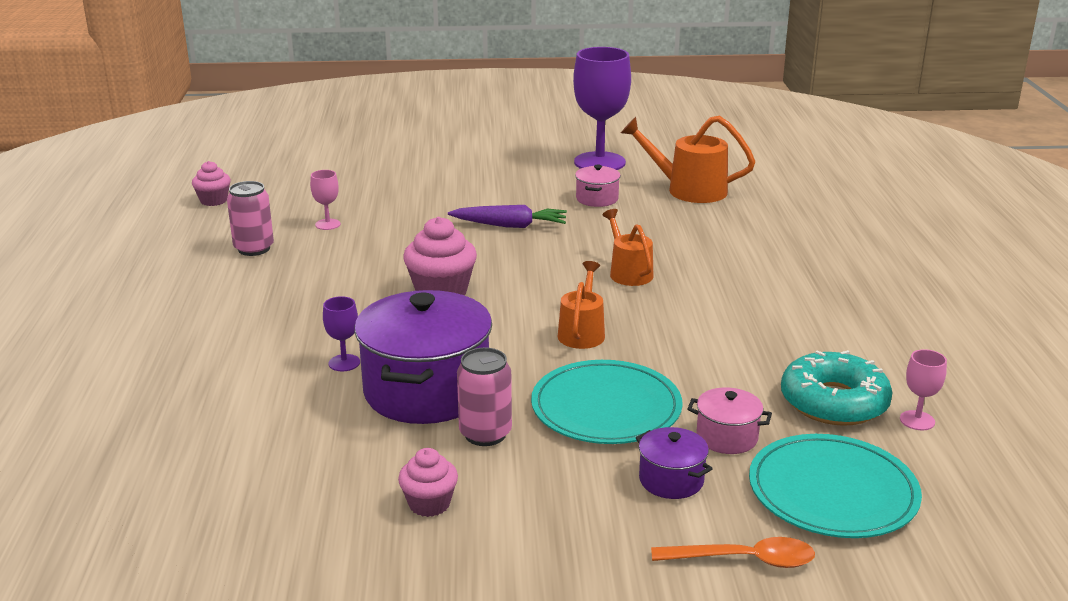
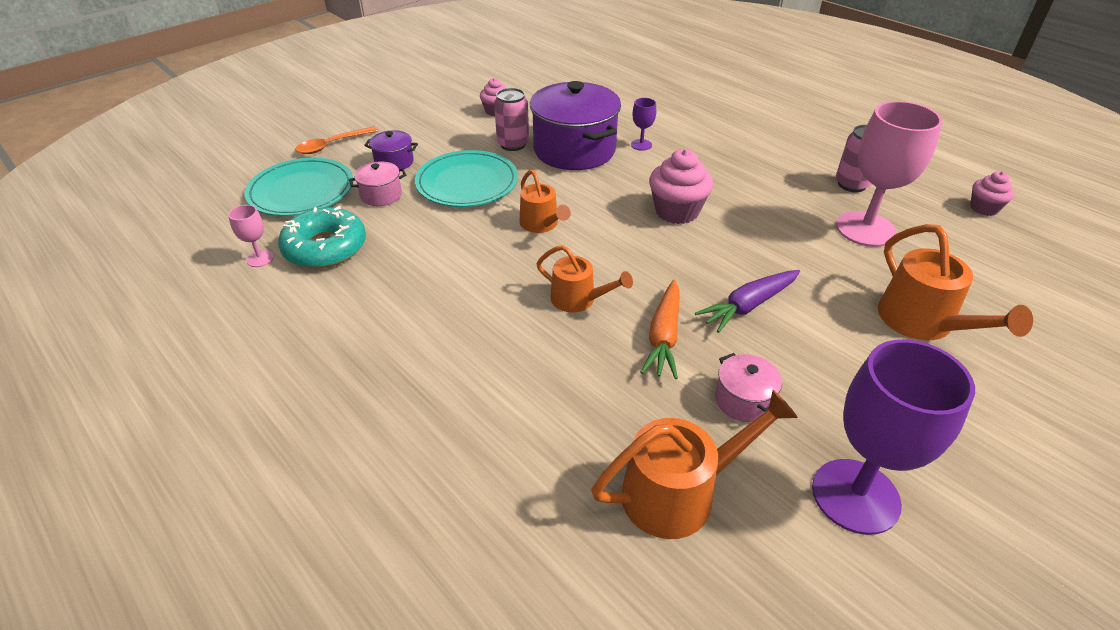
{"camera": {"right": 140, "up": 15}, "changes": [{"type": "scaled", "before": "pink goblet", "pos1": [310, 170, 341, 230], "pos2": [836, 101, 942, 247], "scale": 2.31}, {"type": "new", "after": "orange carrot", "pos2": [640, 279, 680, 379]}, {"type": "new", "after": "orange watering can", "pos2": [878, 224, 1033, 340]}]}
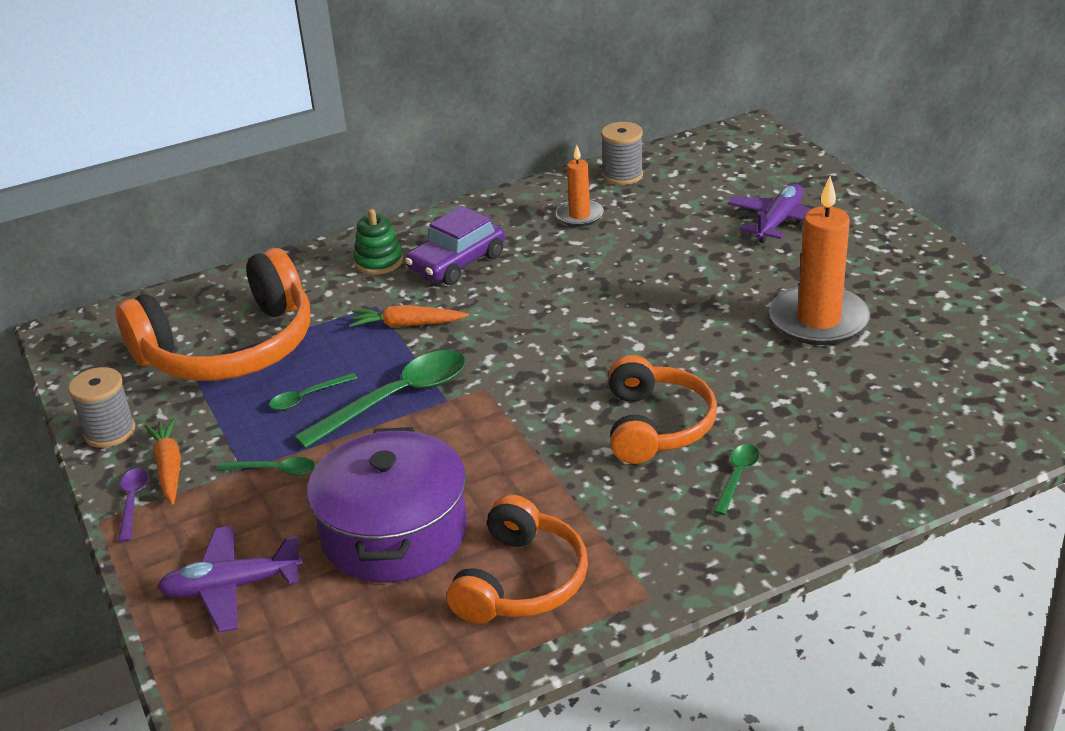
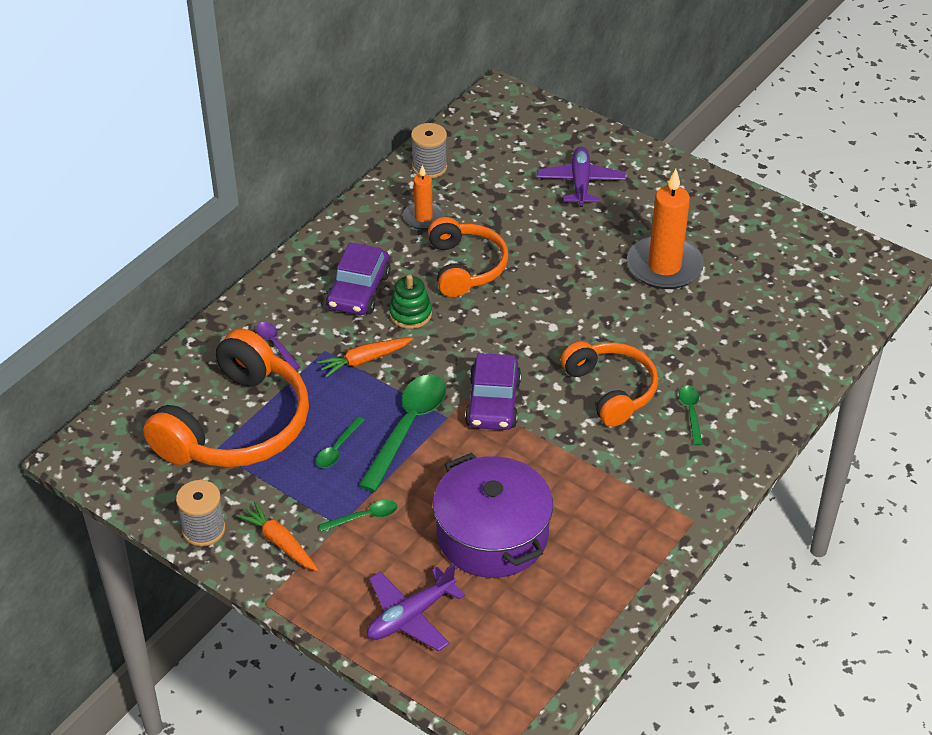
{"camera": {"right": -30, "up": 10}, "changes": [{"type": "shifted", "before": "purple spoon", "pos1": [118, 468, 148, 542], "pos2": [256, 322, 300, 370]}, {"type": "shifted", "before": "green stacking toy", "pos1": [353, 209, 403, 275], "pos2": [389, 275, 432, 329]}, {"type": "shifted", "before": "orange headphones", "pos1": [447, 495, 588, 624], "pos2": [428, 217, 508, 297]}, {"type": "new", "after": "purple car", "pos2": [465, 353, 521, 430]}]}
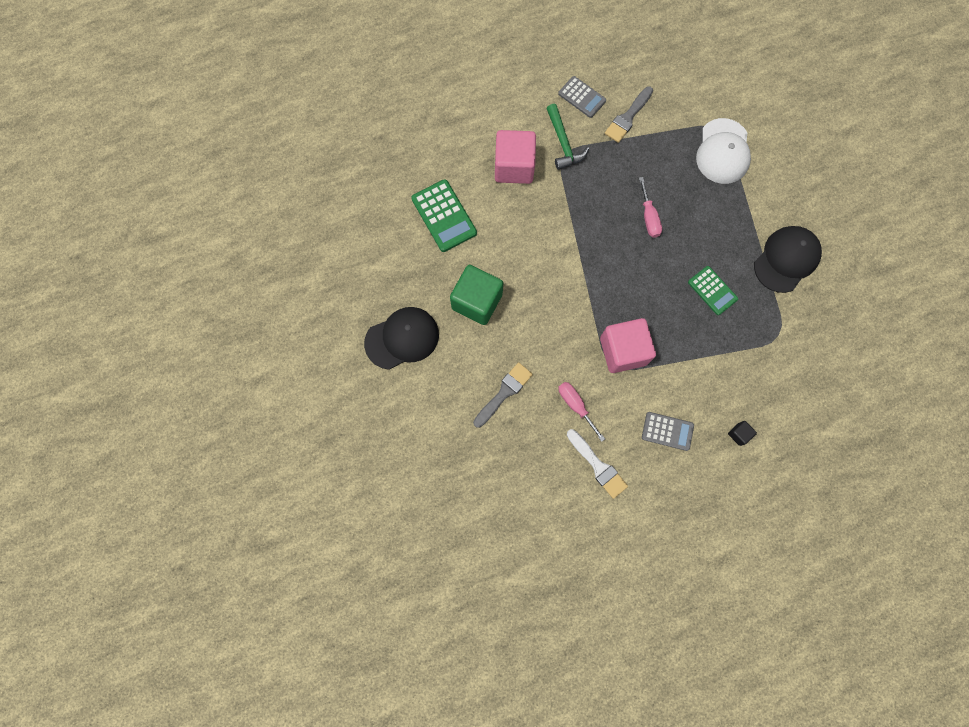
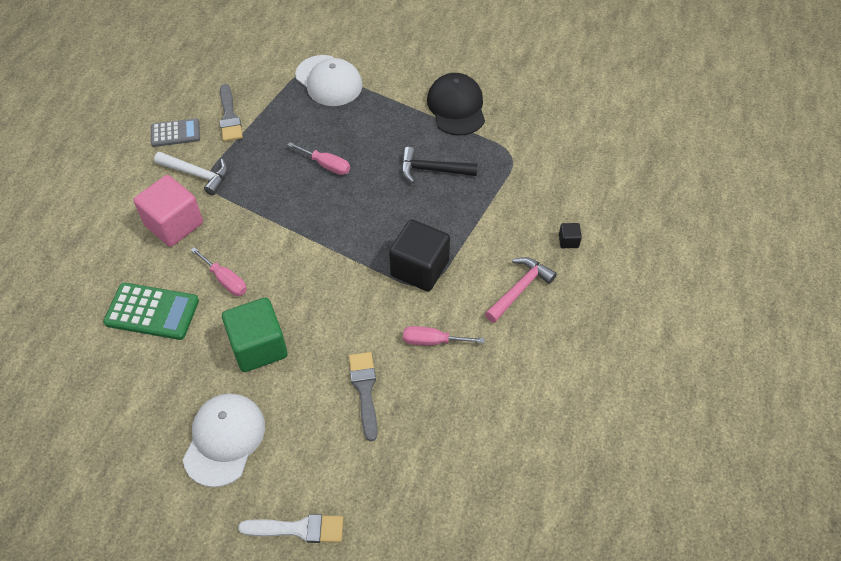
{"camera": {"right": -50, "up": -20}, "changes": [{"type": "repainted", "before": "black cap", "after": "white cap", "pos1": [364, 307, 439, 370], "pos2": [183, 393, 265, 487]}, {"type": "repainted", "before": "green hammer", "after": "white hammer", "pos1": [546, 104, 589, 170], "pos2": [154, 152, 228, 195]}, {"type": "shifted", "before": "white brush", "pos1": [567, 429, 628, 499], "pos2": [238, 514, 343, 543]}, {"type": "repainted", "before": "pink cube", "after": "black cube", "pos1": [600, 318, 656, 373], "pos2": [389, 219, 450, 291]}, {"type": "swapped", "before": "grey calculator", "after": "pink hammer", "pos1": [642, 412, 694, 451], "pos2": [485, 257, 557, 323]}, {"type": "swapped", "before": "green calculator", "after": "black hammer", "pos1": [688, 266, 738, 315], "pos2": [401, 147, 478, 183]}, {"type": "new", "after": "pink screwdriver", "pos2": [191, 247, 247, 296]}]}
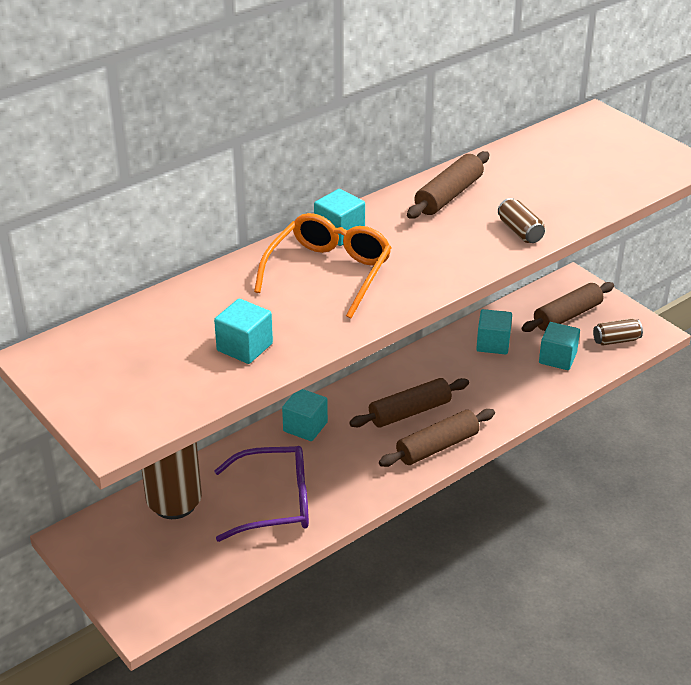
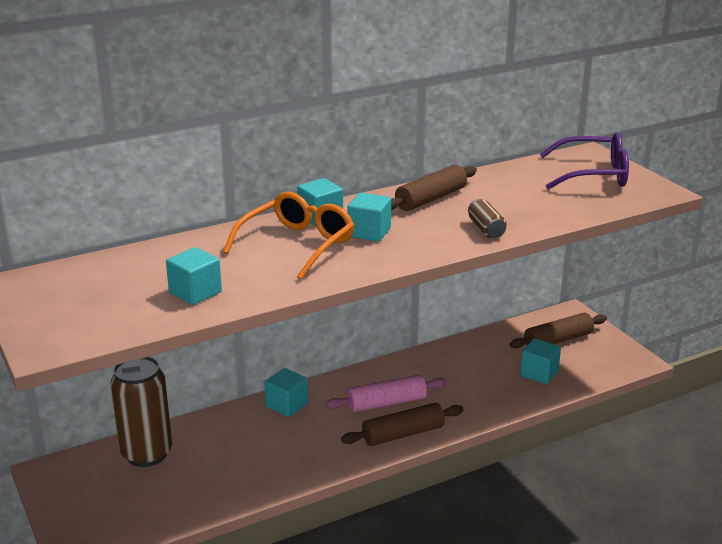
{"camera": {"right": 10, "up": -10}, "changes": [{"type": "shifted", "before": "purple glasses", "pos1": [214, 446, 309, 542], "pos2": [540, 132, 629, 189]}, {"type": "repainted", "before": "brown rolling pin", "after": "pink rolling pin", "pos1": [349, 378, 469, 428], "pos2": [325, 375, 447, 412]}, {"type": "shifted", "before": "turquoise cube", "pos1": [476, 309, 512, 355], "pos2": [348, 193, 391, 242]}, {"type": "gone", "before": "brown can", "pos1": [593, 319, 643, 346]}]}
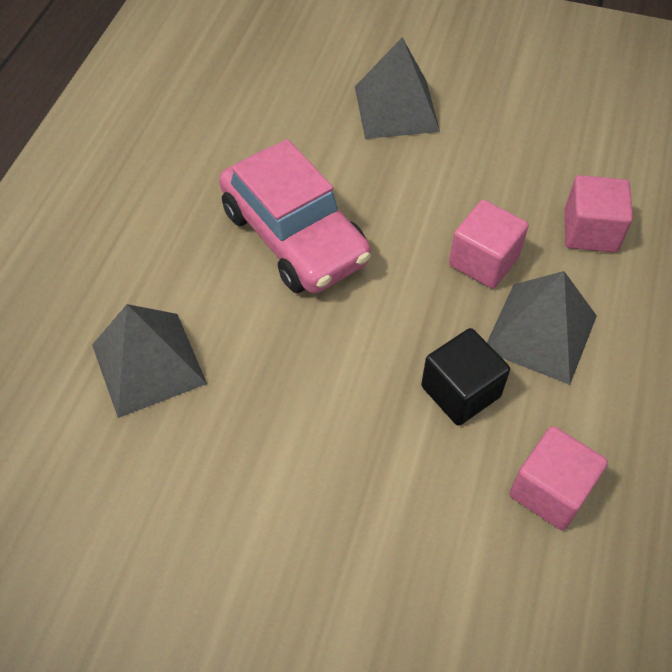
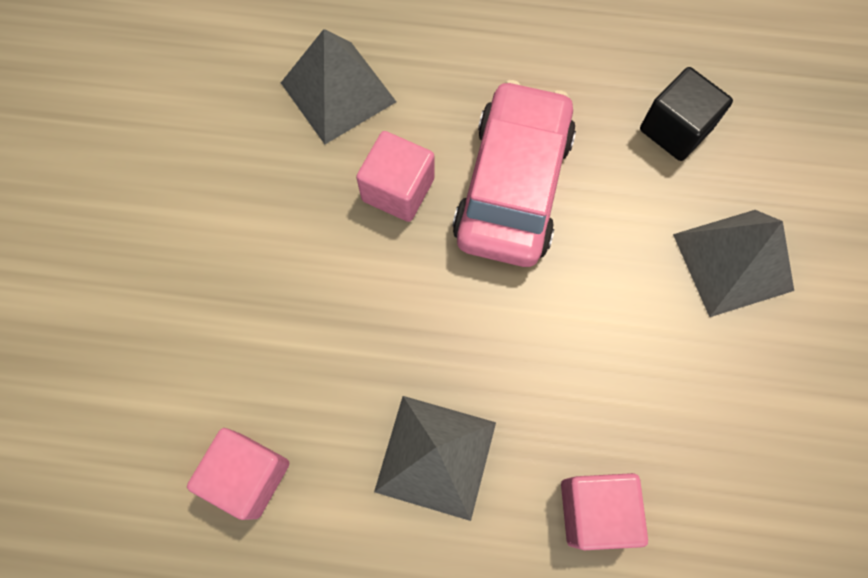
{"camera": {"right": 80, "up": 15}, "changes": [{"type": "rotated", "before": "pink car", "pos1": [219, 139, 371, 293], "pos2": [452, 80, 576, 267], "turn": 150}, {"type": "shifted", "before": "black cube", "pos1": [421, 328, 510, 426], "pos2": [640, 67, 733, 161]}, {"type": "shifted", "before": "pink cube", "pos1": [449, 200, 529, 289], "pos2": [356, 131, 434, 222]}]}
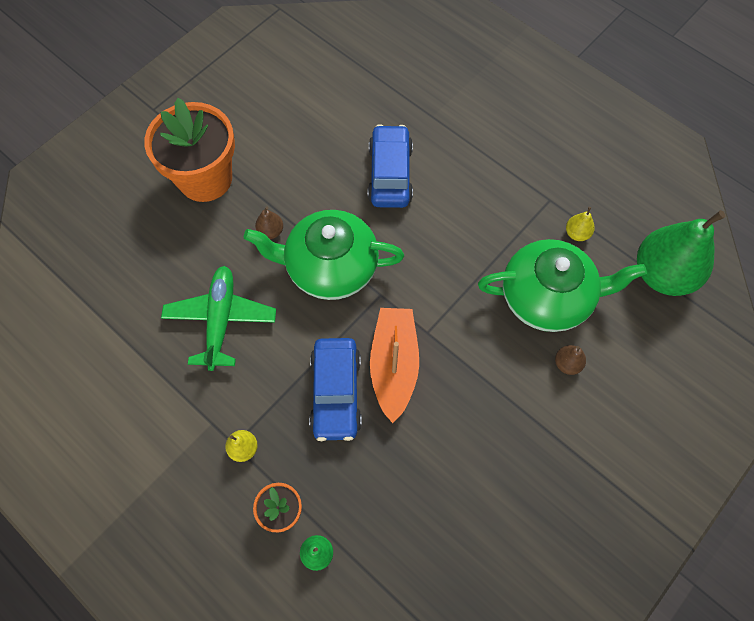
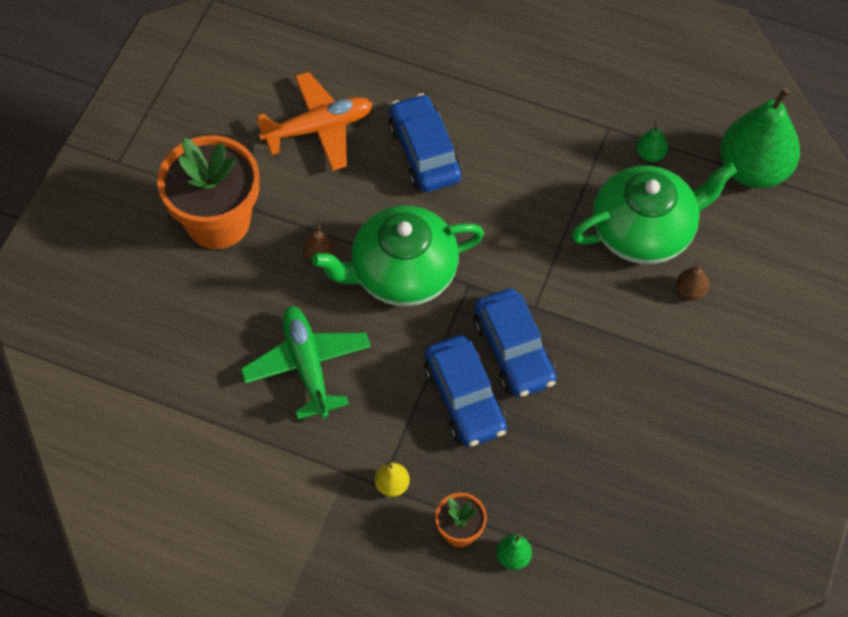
{"camera": {"right": -20, "up": -5}, "changes": [{"type": "swapped", "before": "orange boat", "after": "blue car", "pos1": [370, 308, 419, 423], "pos2": [474, 288, 556, 398]}, {"type": "repainted", "before": "yellow pear", "after": "green pear", "pos1": [566, 207, 595, 241], "pos2": [637, 122, 668, 162]}, {"type": "new", "after": "orange plane", "pos2": [257, 72, 373, 171]}]}
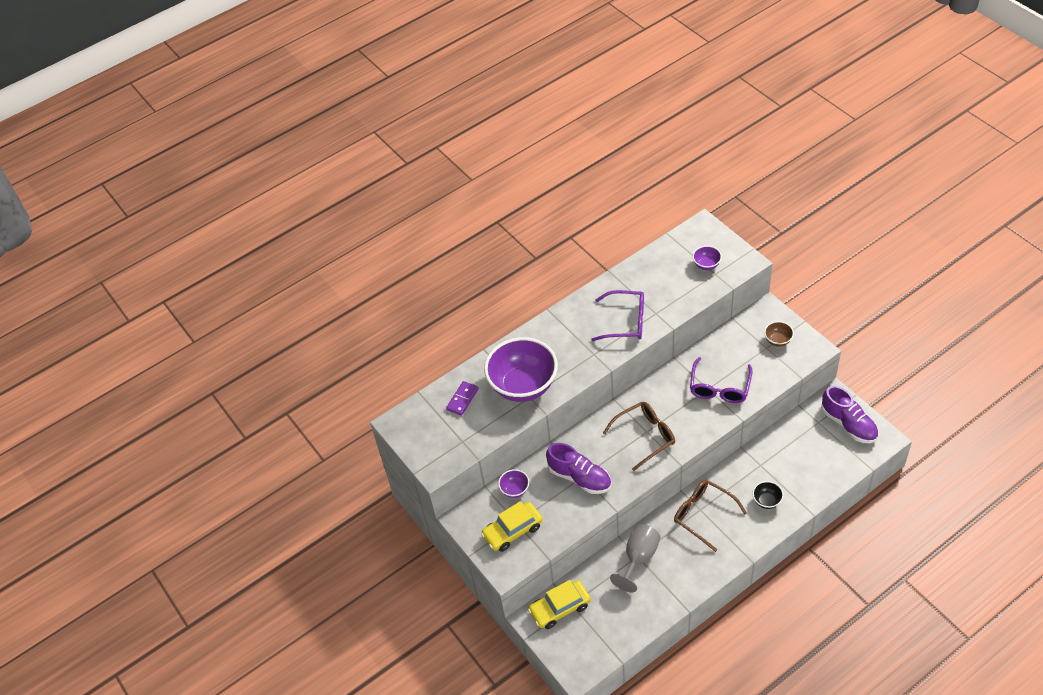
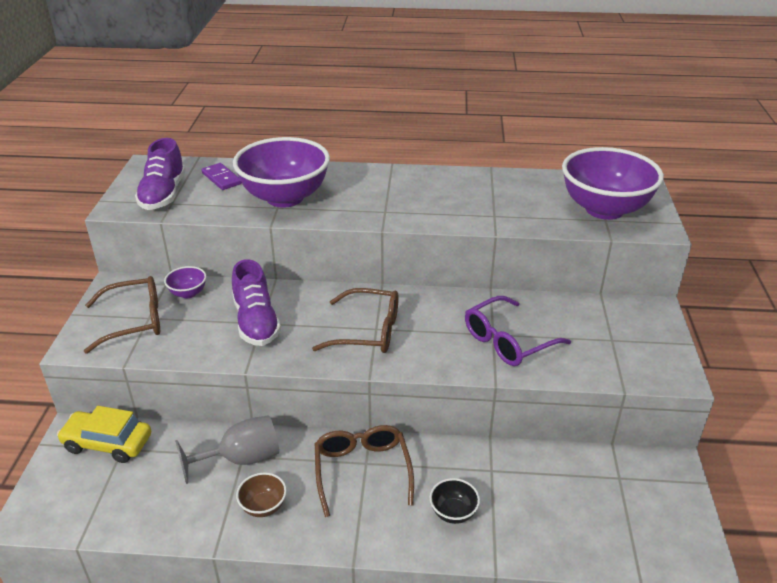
{"camera": {"right": 35, "up": -15}, "changes": [{"type": "rotated", "before": "purple domino", "pos1": [446, 381, 479, 416], "pos2": [201, 163, 242, 190], "turn": 75}, {"type": "swapped", "before": "yellow car", "after": "brown glasses", "pos1": [481, 501, 543, 552], "pos2": [84, 276, 160, 354]}, {"type": "gone", "before": "purple glasses", "pos1": [591, 290, 644, 341]}, {"type": "scaled", "before": "purple bowl", "pos1": [692, 246, 722, 270], "pos2": [562, 147, 664, 220], "scale": 2.37}, {"type": "shifted", "before": "brown bowl", "pos1": [764, 321, 794, 347], "pos2": [236, 473, 287, 517]}, {"type": "shifted", "before": "purple shoe", "pos1": [821, 386, 878, 443], "pos2": [135, 138, 186, 210]}]}
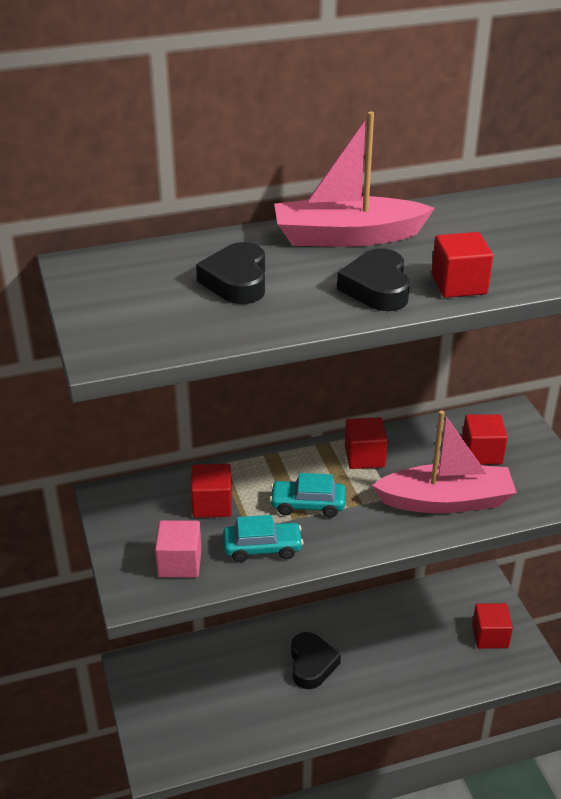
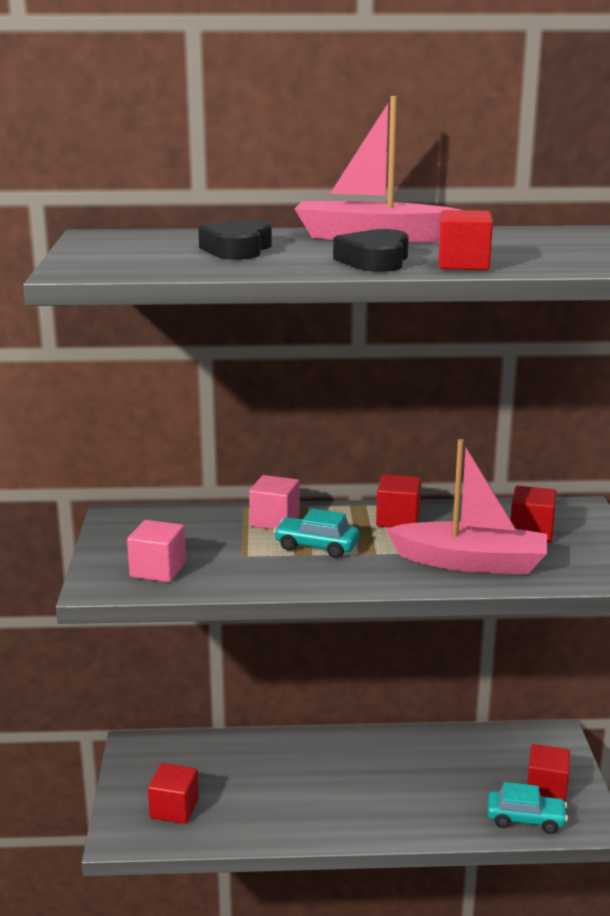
{"camera": {"right": 15, "up": -15}, "changes": [{"type": "shifted", "before": "red cube", "pos1": [191, 464, 232, 518], "pos2": [148, 763, 199, 824]}, {"type": "shifted", "before": "turquoise car", "pos1": [223, 515, 303, 562], "pos2": [487, 782, 568, 834]}, {"type": "gone", "before": "black heart", "pos1": [291, 632, 341, 689]}, {"type": "new", "after": "pink cube", "pos2": [249, 475, 300, 530]}]}
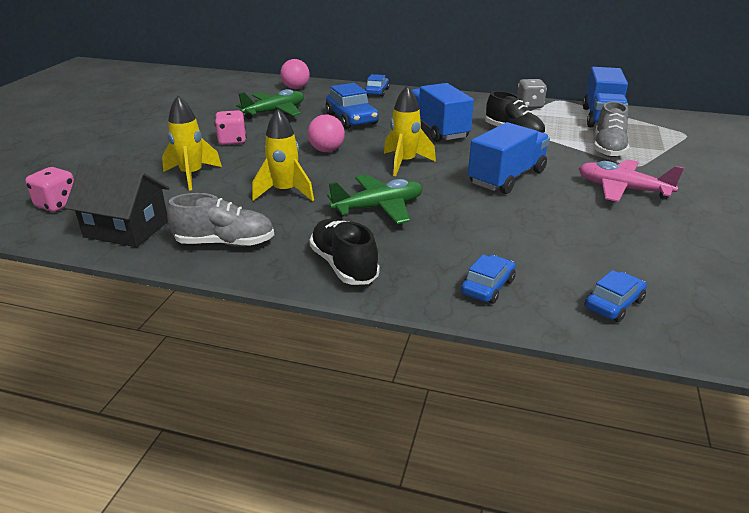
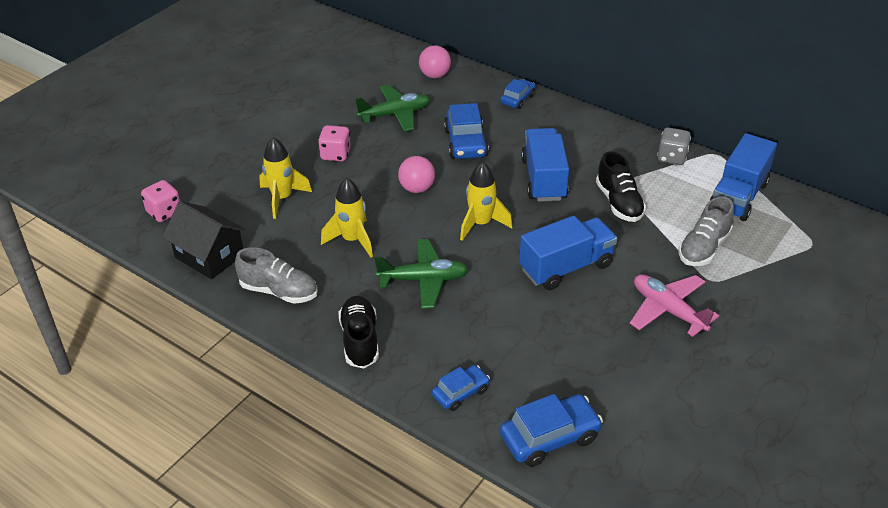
{"camera": {"right": 20, "up": 10}, "changes": [{"type": "scaled", "before": "blue car", "pos1": [585, 270, 647, 322], "pos2": [500, 394, 603, 467], "scale": 1.63}]}
